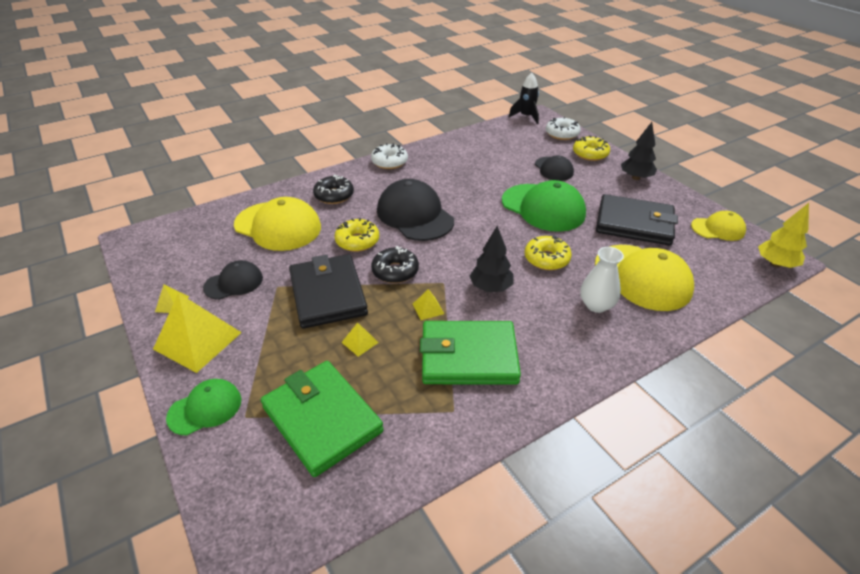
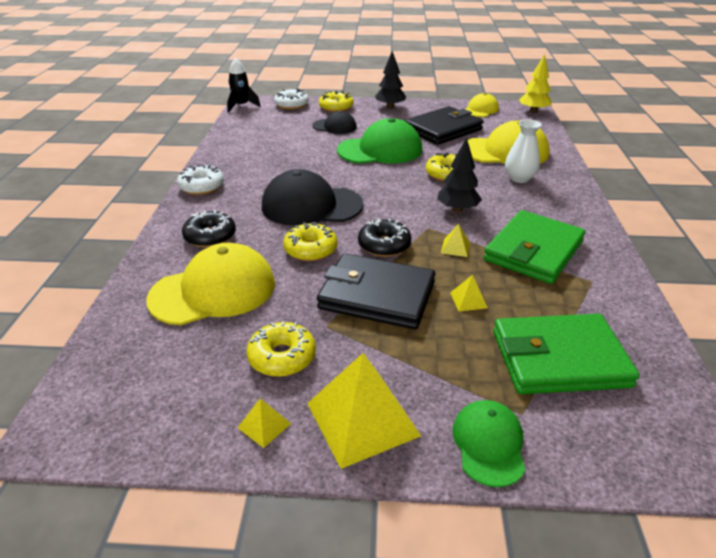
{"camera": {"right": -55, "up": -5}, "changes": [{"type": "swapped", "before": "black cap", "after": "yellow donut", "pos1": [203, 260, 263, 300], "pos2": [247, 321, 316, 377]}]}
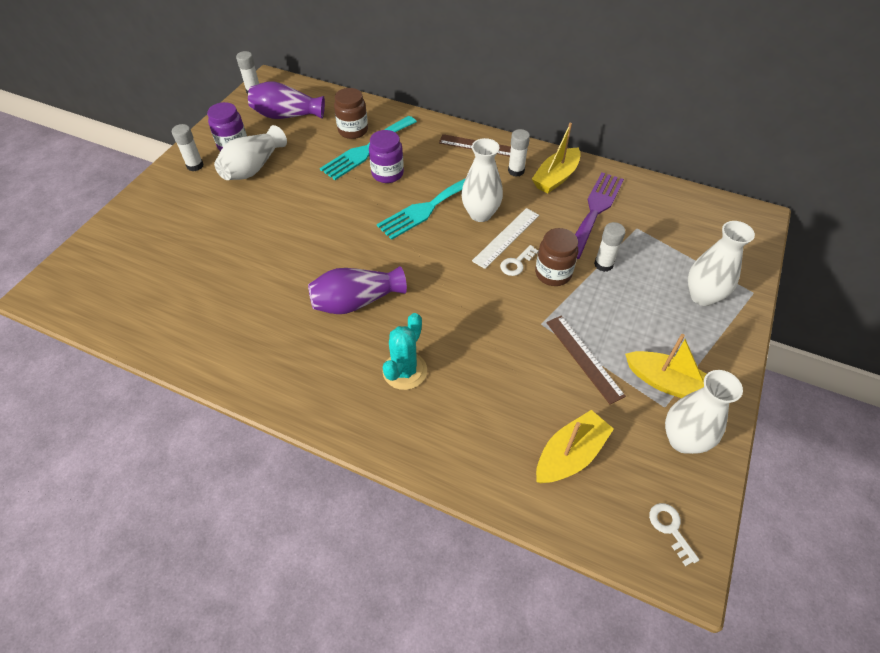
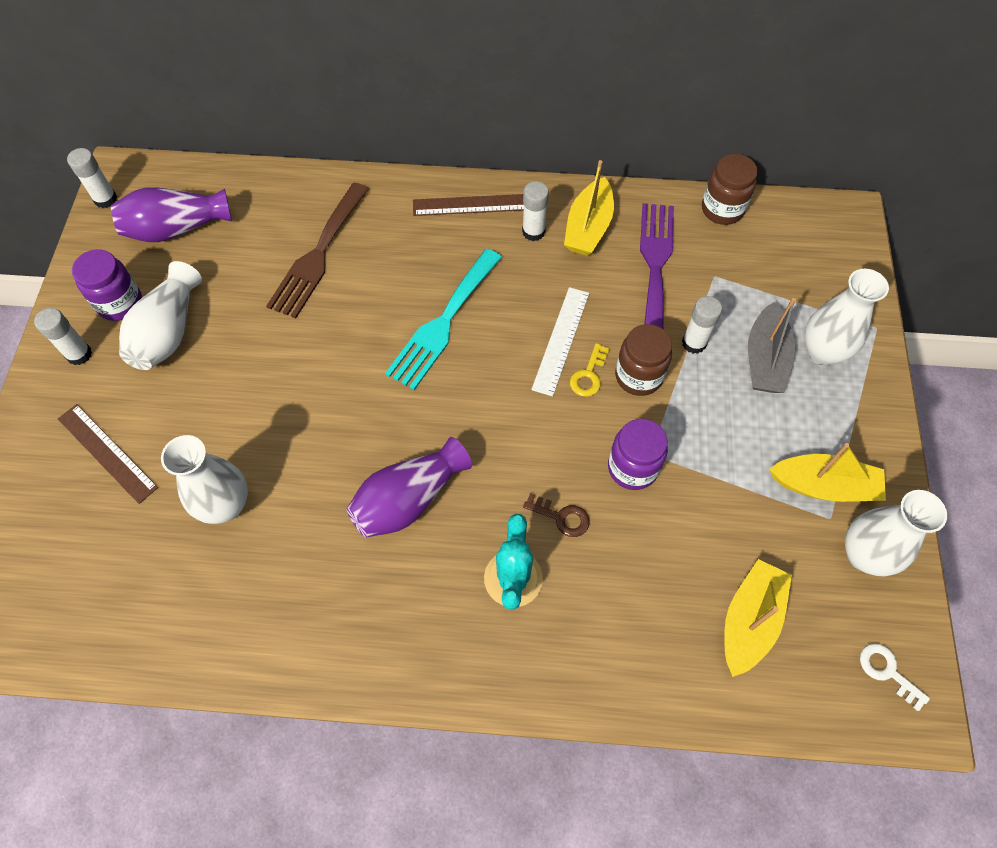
{"camera": {"right": -20, "up": 10}, "changes": [{"type": "repainted", "before": "turquoise fork", "after": "brown fork", "pos1": [320, 116, 417, 180], "pos2": [266, 183, 369, 319]}, {"type": "shifted", "before": "brown jar", "pos1": [334, 88, 368, 139], "pos2": [702, 154, 758, 225]}, {"type": "shifted", "before": "purple jar", "pos1": [369, 130, 404, 183], "pos2": [608, 419, 668, 490]}, {"type": "shifted", "before": "white vase", "pos1": [461, 138, 503, 222], "pos2": [161, 435, 248, 524]}, {"type": "repainted", "before": "white key", "after": "yellow key", "pos1": [500, 245, 539, 276], "pos2": [570, 343, 610, 397]}, {"type": "shifted", "before": "brown ruler", "pos1": [546, 316, 626, 405], "pos2": [58, 404, 158, 504]}, {"type": "new", "after": "brown key", "pos2": [523, 493, 590, 537]}, {"type": "new", "after": "grey boat", "pos2": [748, 298, 796, 393]}]}
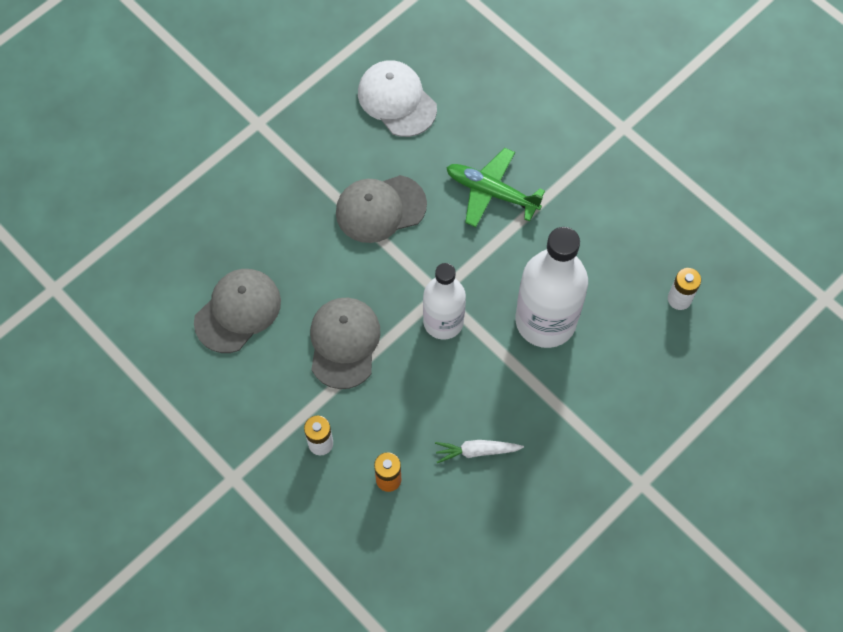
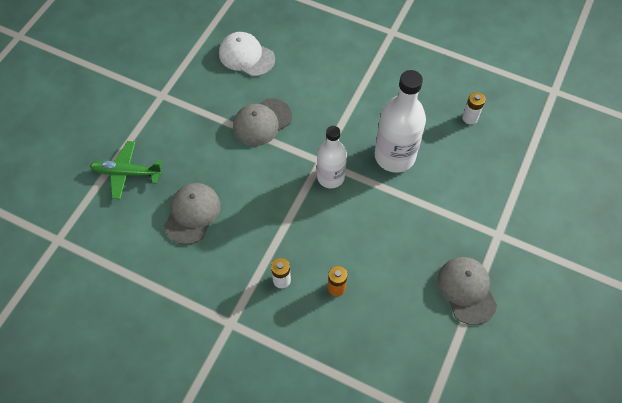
{"camera": {"right": -20, "up": -5}, "changes": [{"type": "shifted", "before": "grey cap", "pos1": [310, 298, 381, 389], "pos2": [437, 257, 497, 325]}, {"type": "gone", "before": "white carrot", "pos1": [435, 440, 524, 463]}, {"type": "shifted", "before": "green plane", "pos1": [446, 148, 545, 227], "pos2": [90, 141, 163, 199]}]}
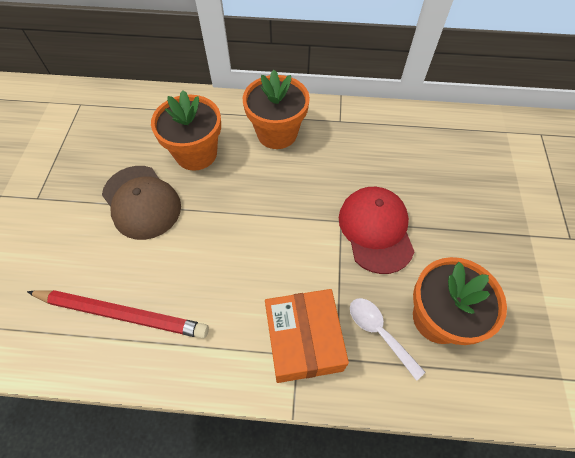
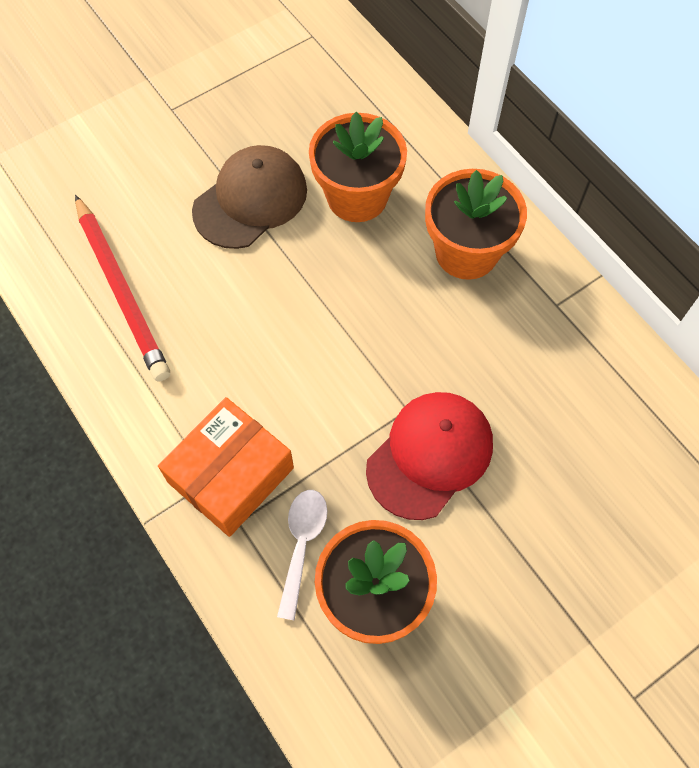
{"camera": {"right": 50, "up": 5}, "changes": [{"type": "rotated", "before": "brown cap", "pos1": [102, 166, 181, 240], "pos2": [192, 145, 307, 249], "turn": -150}]}
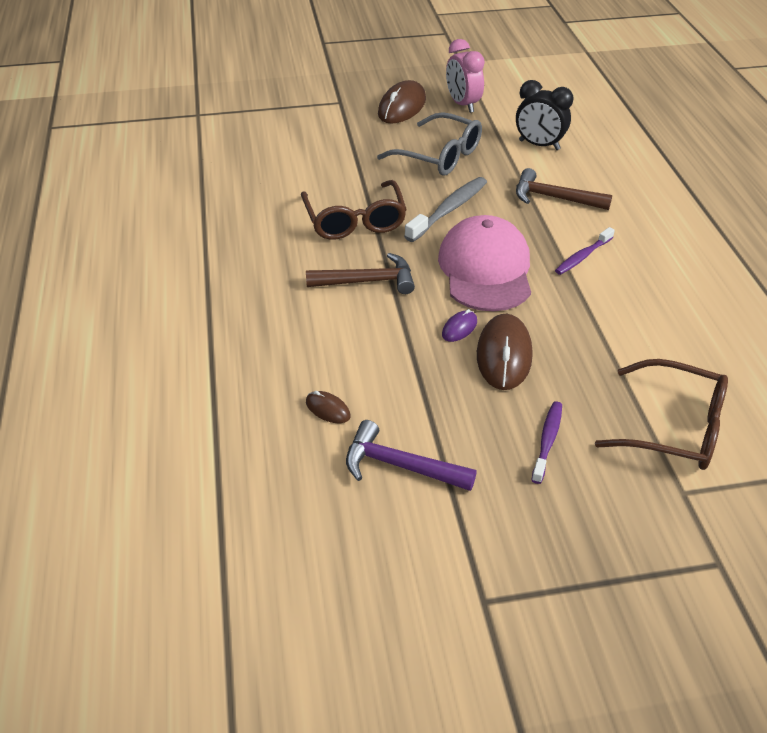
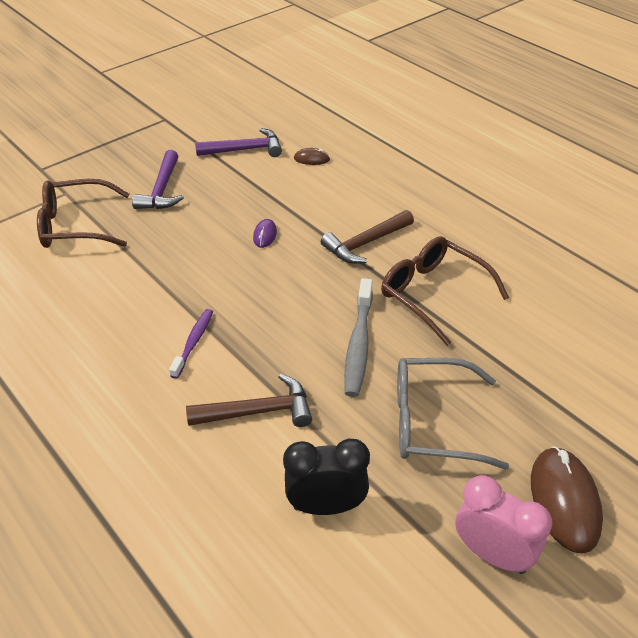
{"camera": {"right": 150, "up": 0}, "changes": [{"type": "gone", "before": "pink cap", "pos1": [438, 215, 531, 311]}, {"type": "gone", "before": "brown mouse", "pos1": [477, 314, 532, 390]}, {"type": "swapped", "before": "purple toothbrush", "after": "purple hammer", "pos1": [531, 401, 562, 484], "pos2": [132, 150, 184, 209]}]}
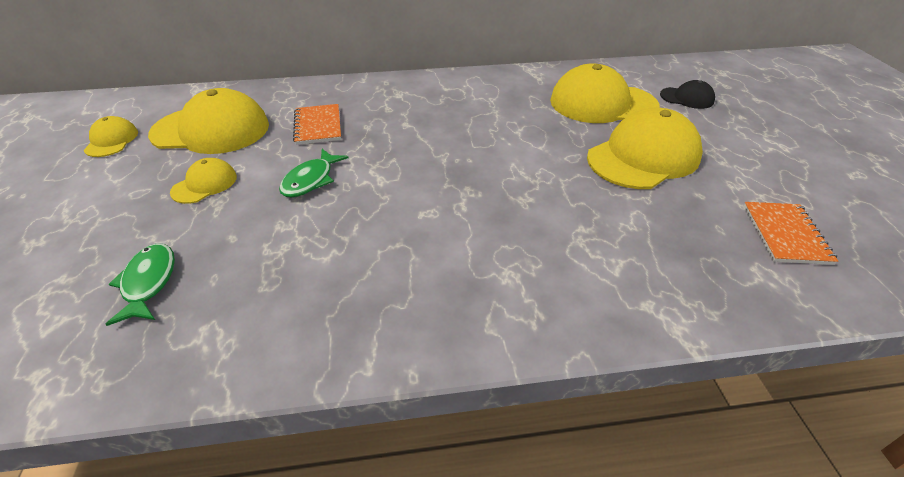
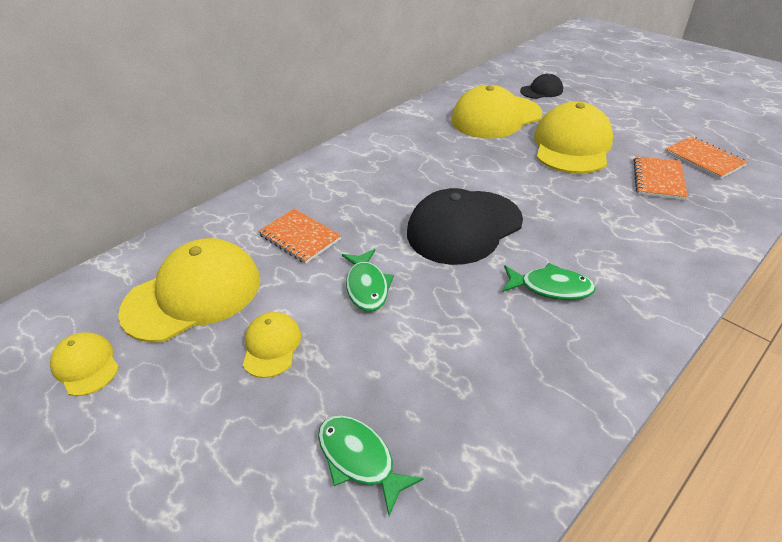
{"camera": {"right": -35, "up": 0}, "changes": [{"type": "new", "after": "black cap", "pos2": [407, 188, 523, 265]}, {"type": "new", "after": "green fish", "pos2": [502, 263, 596, 300]}, {"type": "new", "after": "orange notebook", "pos2": [634, 156, 688, 200]}]}
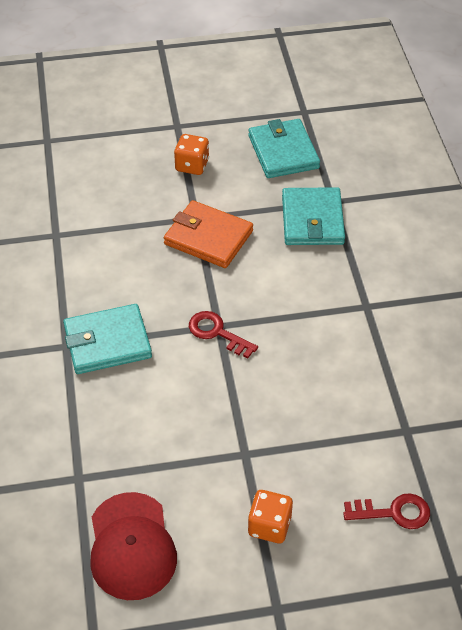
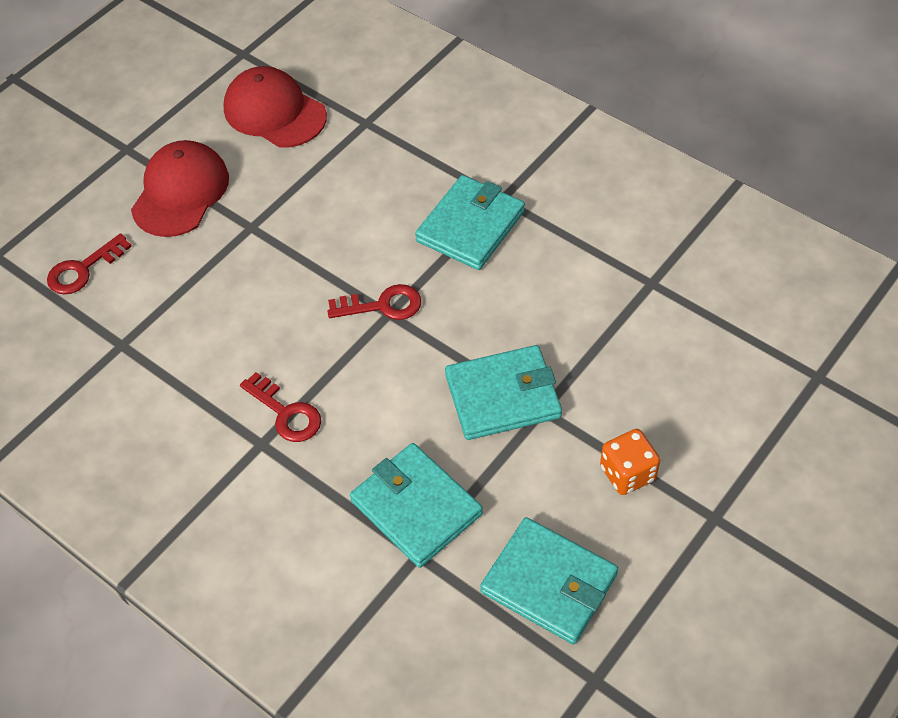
{"camera": {"right": 140, "up": 5}, "changes": [{"type": "repainted", "before": "orange wallet", "after": "turquoise wallet", "pos1": [164, 200, 253, 268], "pos2": [445, 345, 562, 440]}, {"type": "swapped", "before": "orange dice", "after": "red cap", "pos1": [248, 490, 293, 544], "pos2": [131, 140, 229, 237]}, {"type": "new", "after": "red key", "pos2": [240, 372, 321, 442]}]}
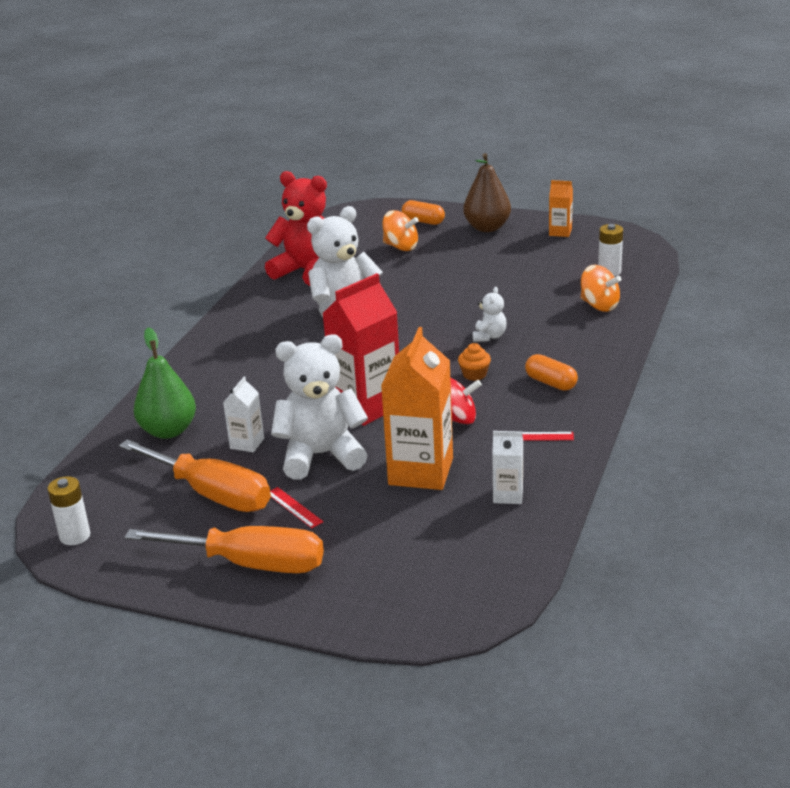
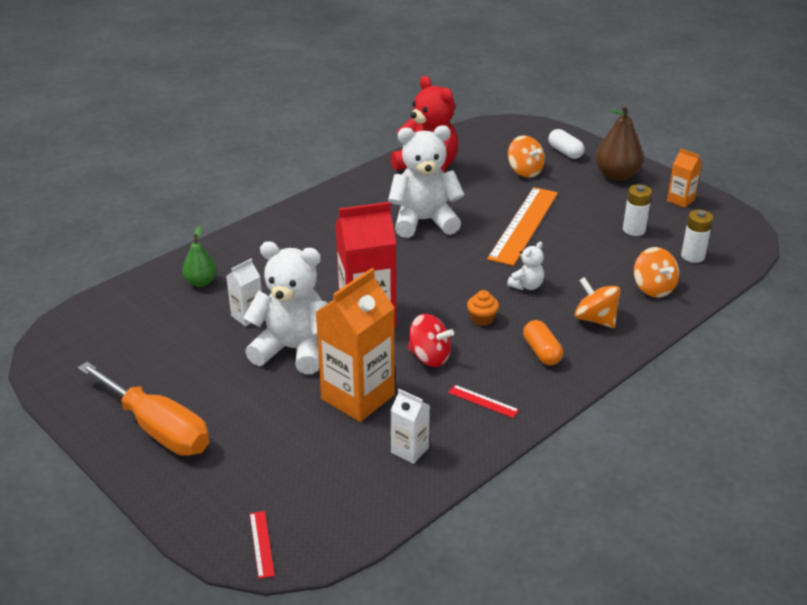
{"camera": {"right": 25, "up": 5}, "changes": [{"type": "shifted", "before": "white battery", "pos1": [47, 476, 90, 545], "pos2": [623, 184, 652, 236]}, {"type": "gone", "before": "orange screwdriver", "pos1": [119, 439, 271, 512]}, {"type": "scaled", "before": "green pear", "pos1": [133, 328, 196, 439], "pos2": [182, 226, 217, 287], "scale": 0.62}, {"type": "shifted", "before": "red ruler", "pos1": [270, 487, 324, 528], "pos2": [250, 511, 275, 579]}, {"type": "repainted", "before": "orange capsule", "after": "white capsule", "pos1": [402, 200, 445, 225], "pos2": [548, 129, 585, 159]}, {"type": "new", "after": "orange ruler", "pos2": [487, 187, 558, 266]}, {"type": "new", "after": "orange spinning top", "pos2": [575, 277, 621, 328]}]}
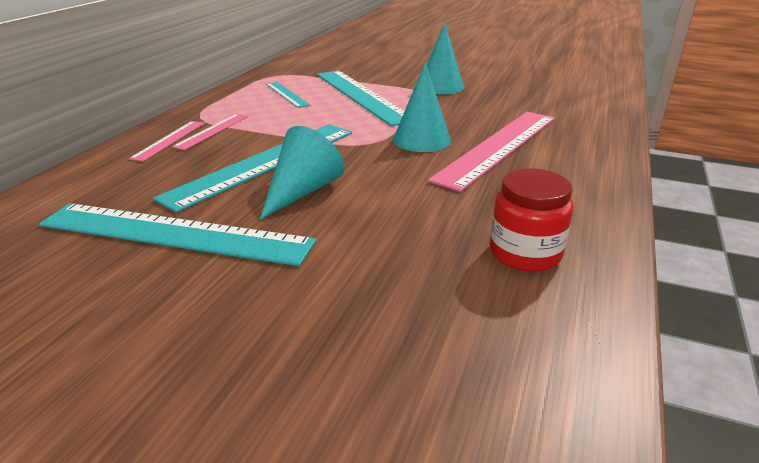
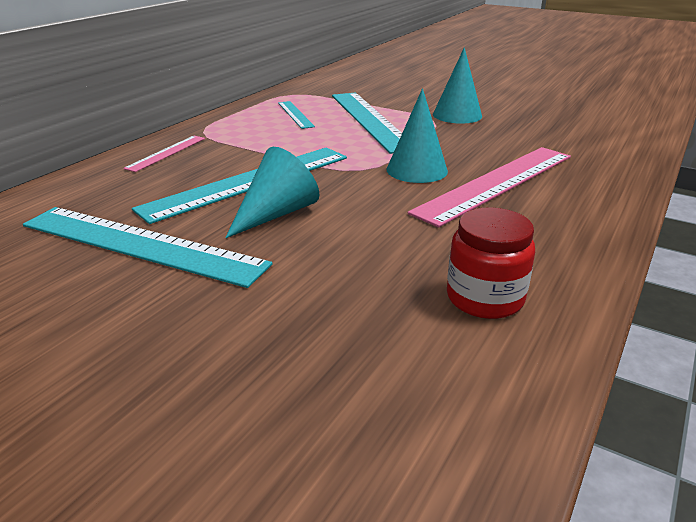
{"camera": {"right": 10, "up": 0}, "changes": [{"type": "gone", "before": "pink ruler", "pos1": [172, 114, 248, 150]}]}
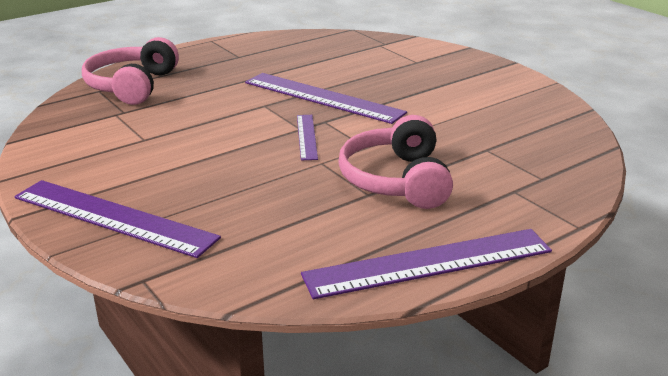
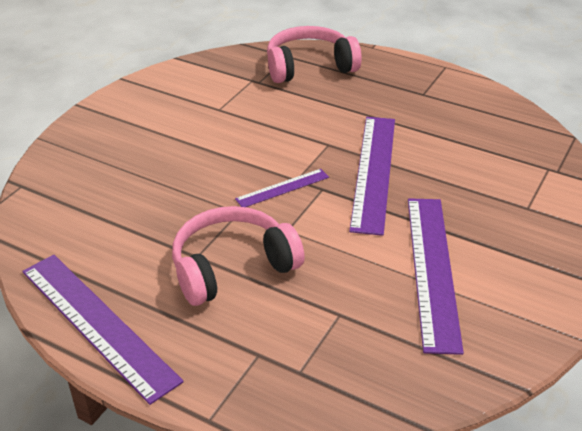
{"camera": {"right": 65, "up": 10}, "changes": [{"type": "shifted", "before": "purple ruler", "pos1": [14, 180, 221, 258], "pos2": [408, 198, 464, 355]}]}
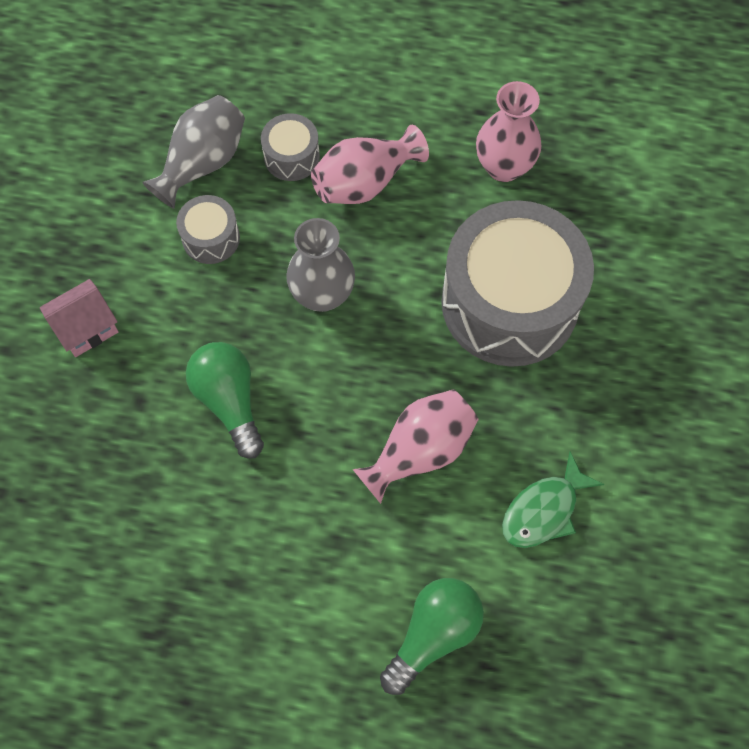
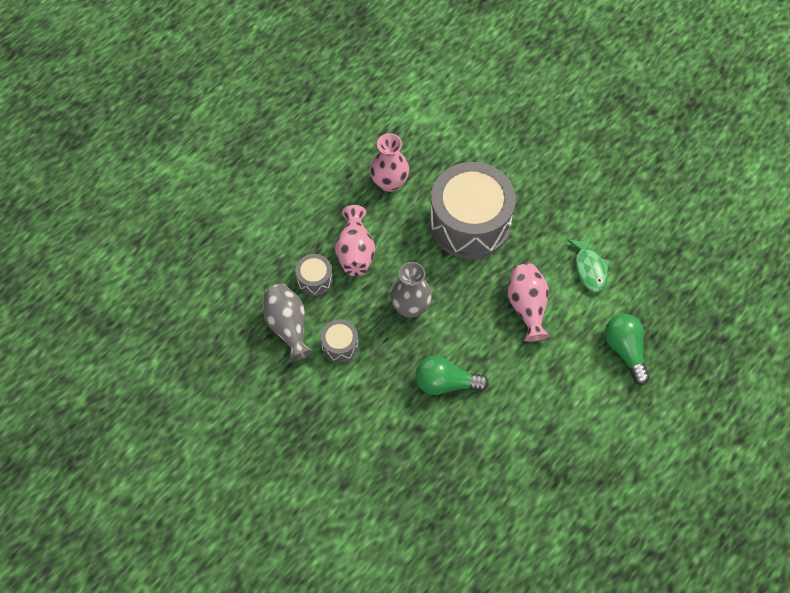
{"camera": {"right": -60, "up": -5}, "changes": [{"type": "gone", "before": "pink house", "pos1": [40, 279, 118, 357]}]}
